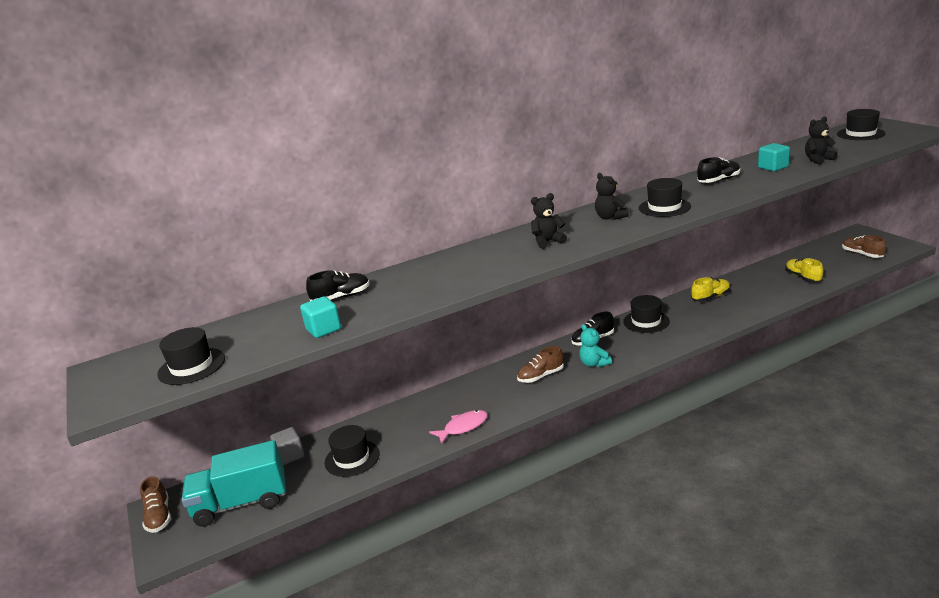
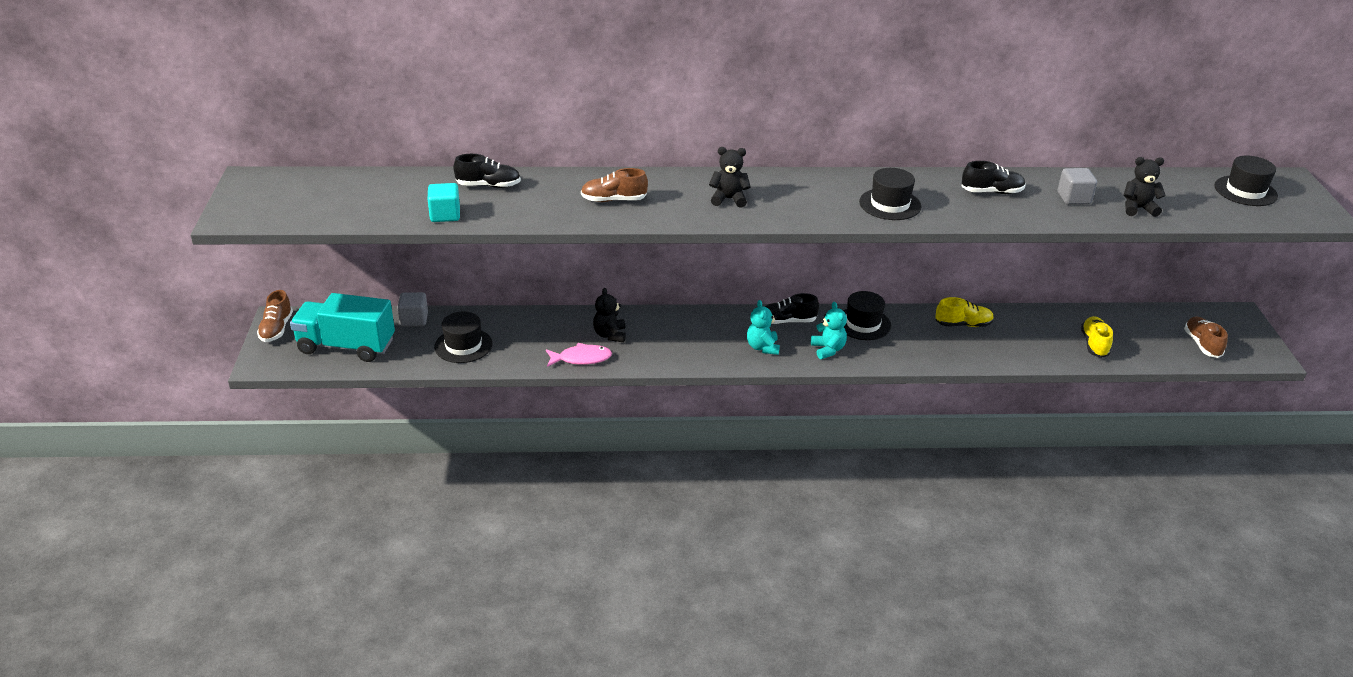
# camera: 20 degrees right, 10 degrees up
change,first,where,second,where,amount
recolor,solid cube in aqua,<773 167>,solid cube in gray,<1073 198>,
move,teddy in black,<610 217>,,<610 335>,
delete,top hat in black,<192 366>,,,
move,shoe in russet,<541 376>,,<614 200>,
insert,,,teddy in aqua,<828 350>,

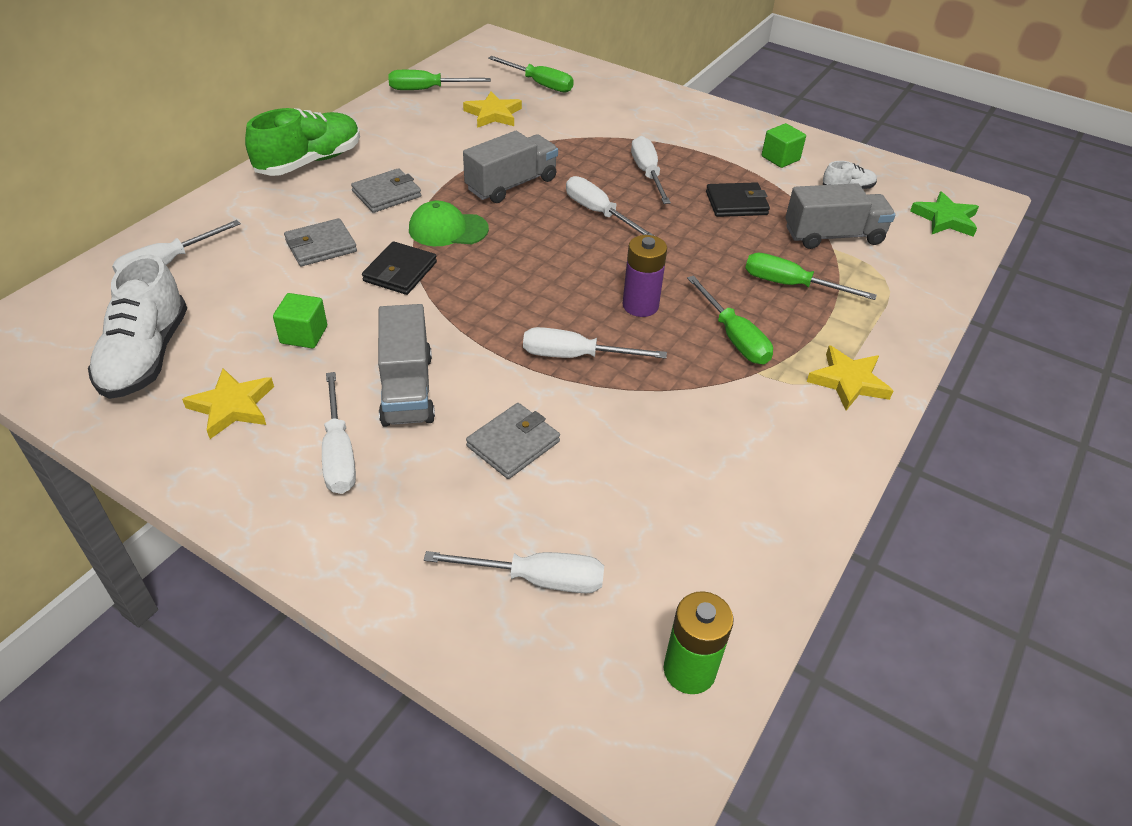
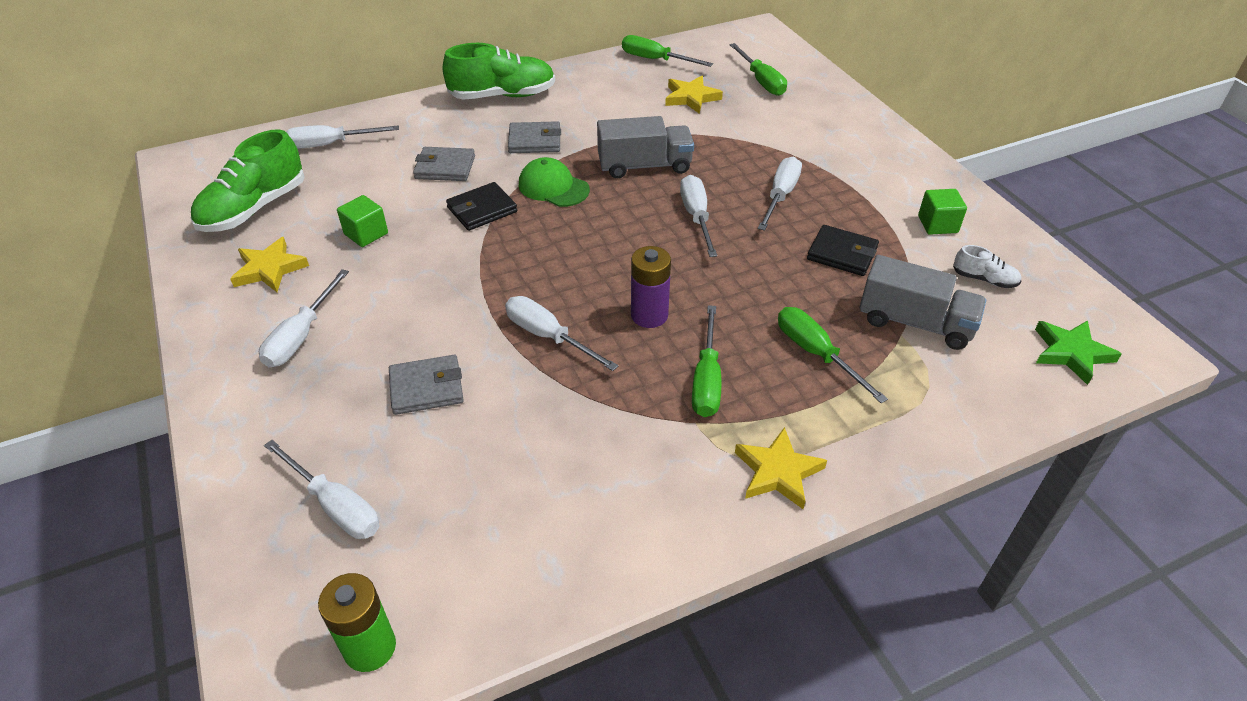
# camera: 35 degrees right, 0 degrees up
change,first,where,second,where,amount
recolor,shoe in pure white,<146 356>,shoe in leaf-green,<254 208>,
delete,toy truck in gray,<407 389>,,,

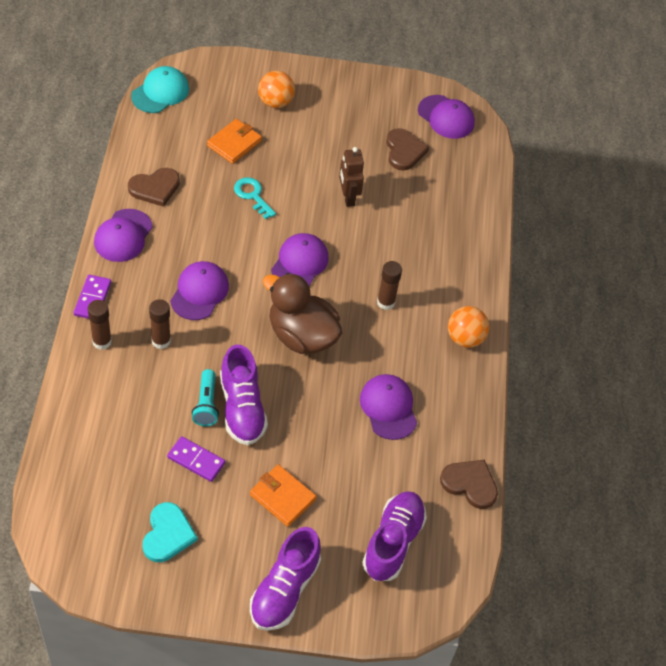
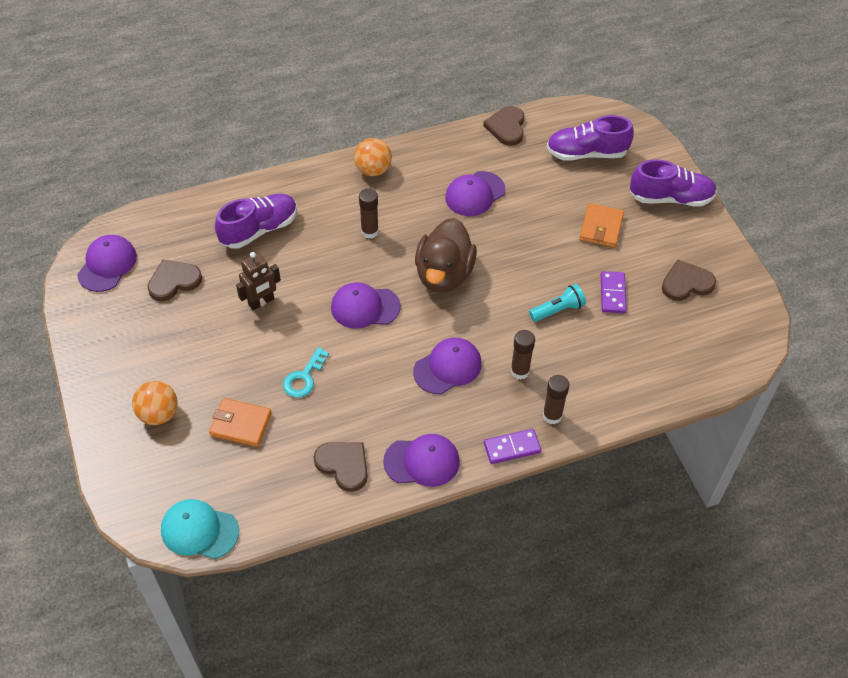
# camera: 110 degrees left, 0 degrees up
change,first,where,second,where,amount
rotate,cap in royal purple,<199 292>,,<447 367>,150 degrees clockwise
move,shoe in royal purple,<242 408>,,<259 229>,
recolor,heart shape in aqua,<167 534>,heart shape in russet,<686 283>,

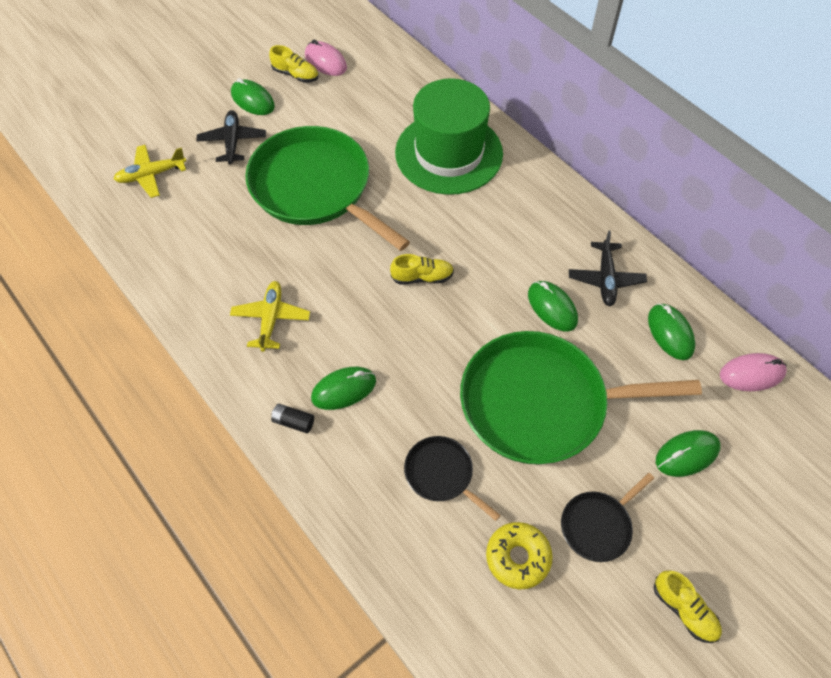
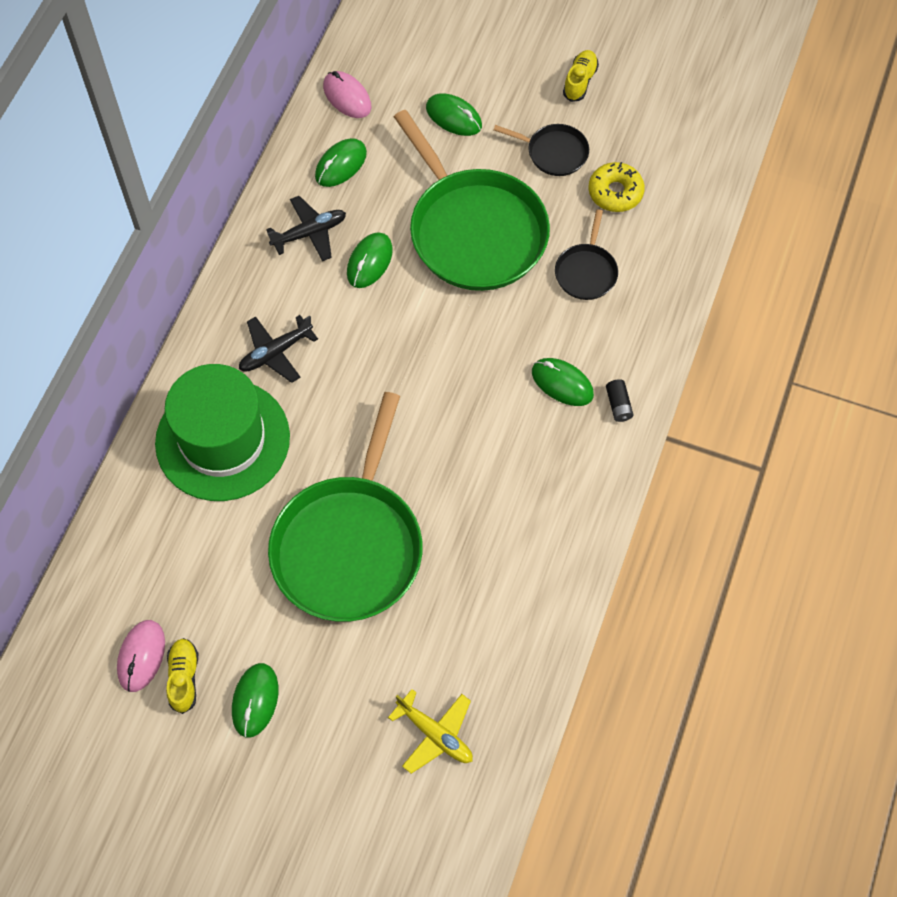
# camera: 120 degrees left, 5 degrees up
change,first,where,second,where,amount
move,aeroplane in black,<232 142>,,<275 352>,
delete,shoe in yellow,<422 277>,,,
delete,aeroplane in yellow,<271 319>,,,

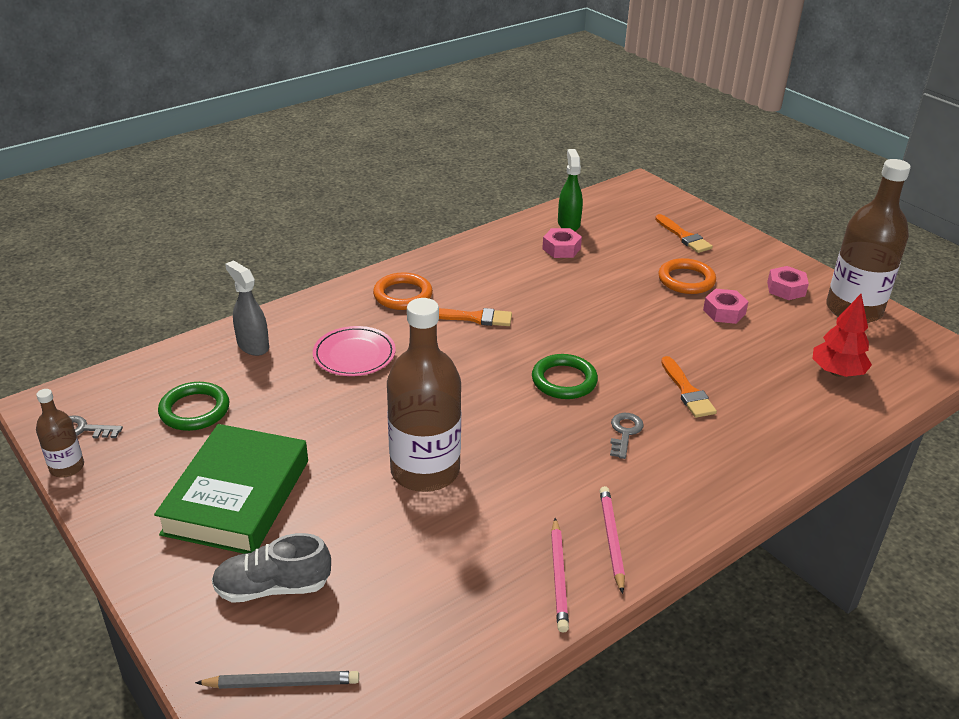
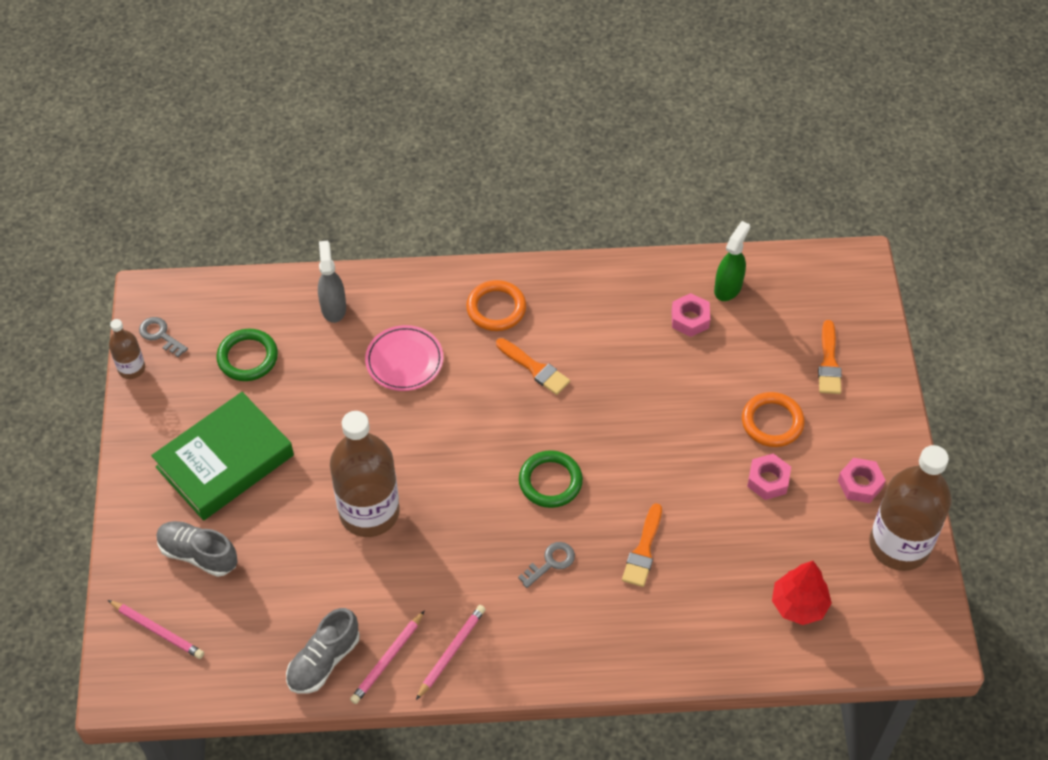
# camera: 35 degrees right, 20 degrees up
change,first,where,second,where,amount
recolor,pencil in gray,<282 683>,pencil in pink,<157 631>,
insert,,,shoe in gray,<324 661>,

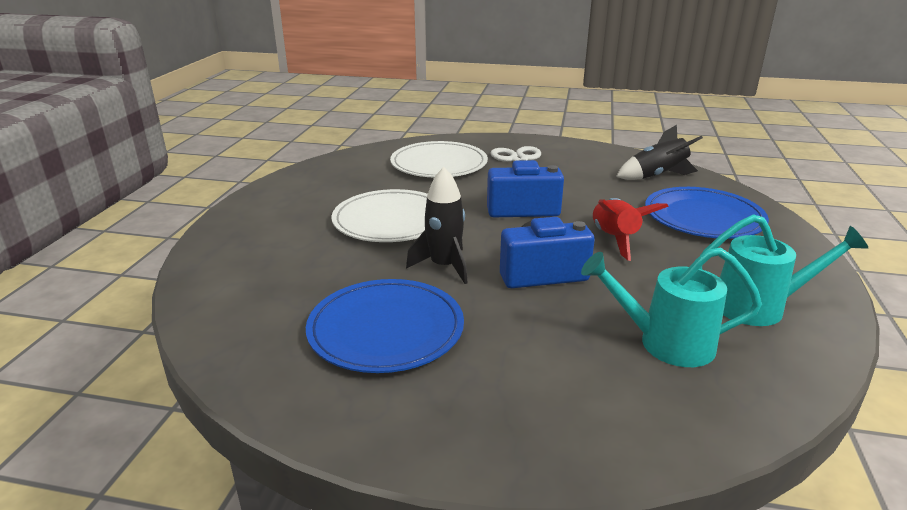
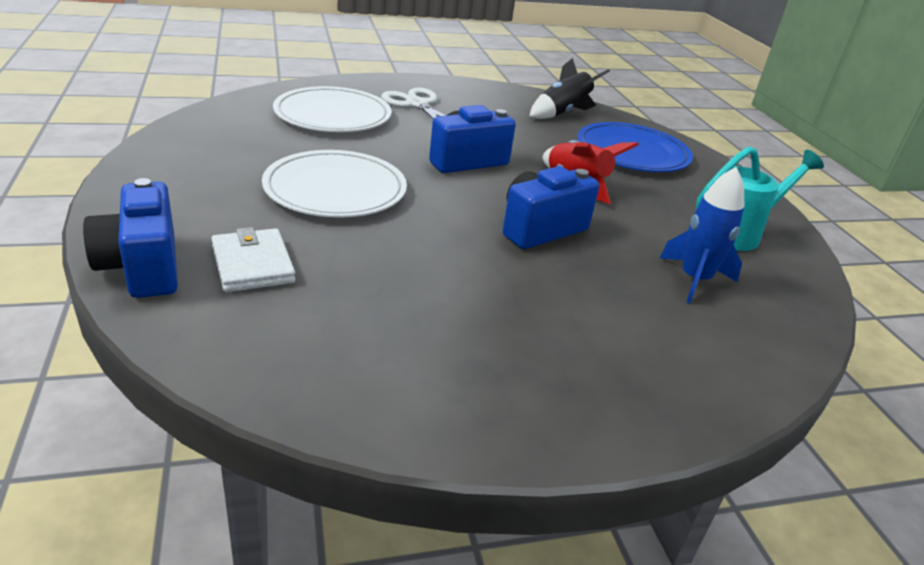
# camera: 30 degrees left, 5 degrees up
change,first,where,second,where,amount
delete,spaceship in black,<444 266>,,,
replace,watering can in aqua,<665 343>,spaceship in cobalt,<694 280>,
delete,flat dish in cobalt,<386 329>,,,
insert,,,camera in cobalt,<142 267>,
insert,,,billfold in pure white,<253 264>,

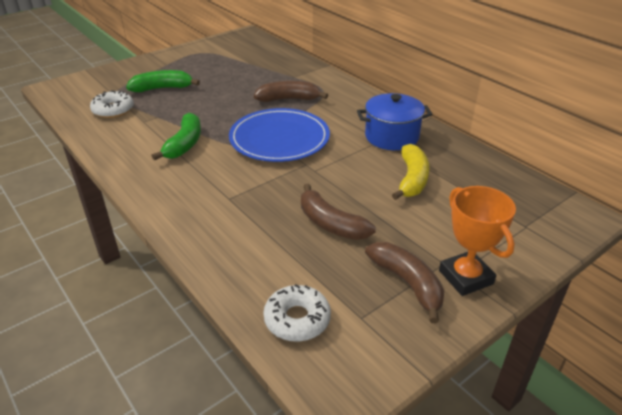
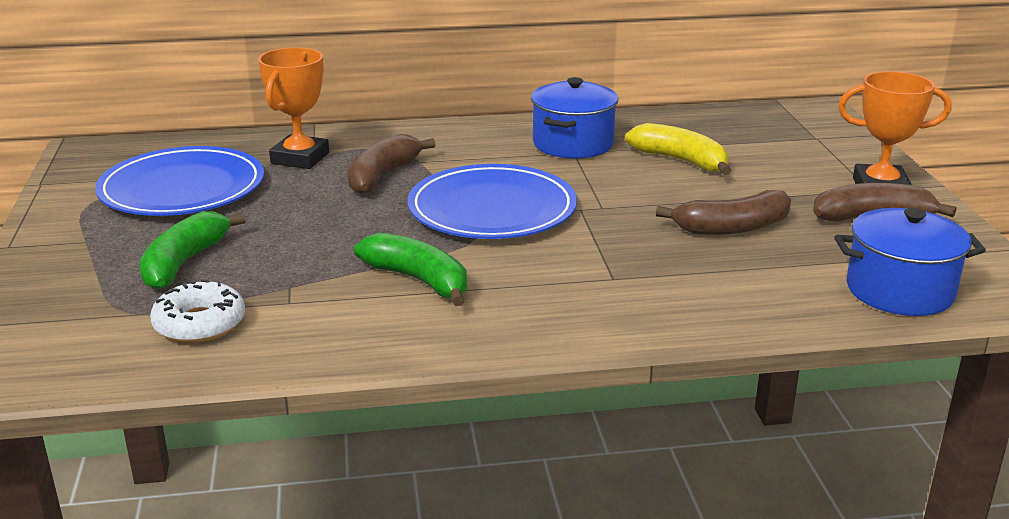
# camera: 60 degrees left, 10 degrees down
change,first,where,second,where,amount
replace,doughnut in pure white,<297 319>,pot in cobalt,<899 291>,
insert,,,trophy in orange-coloured,<300 158>,
insert,,,flat dish in cobalt,<182 188>,

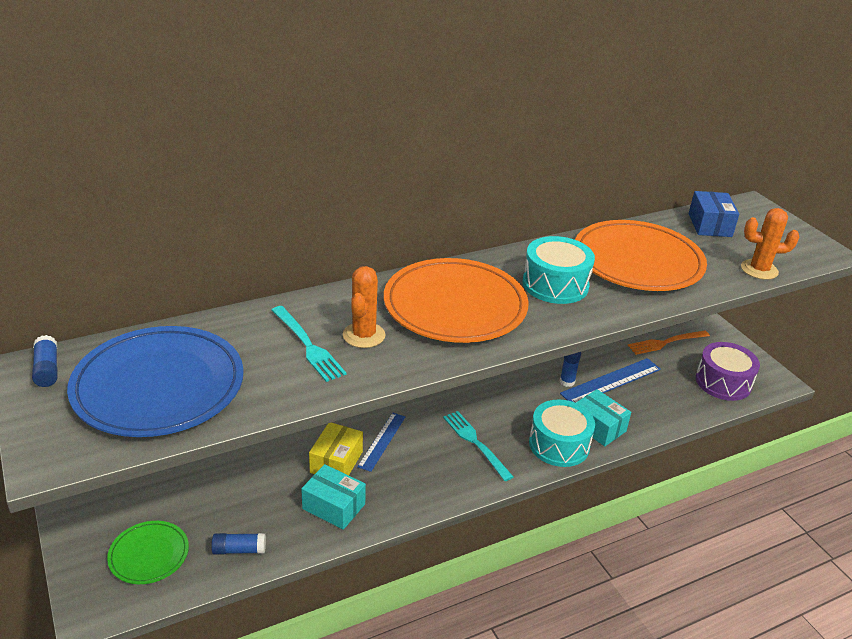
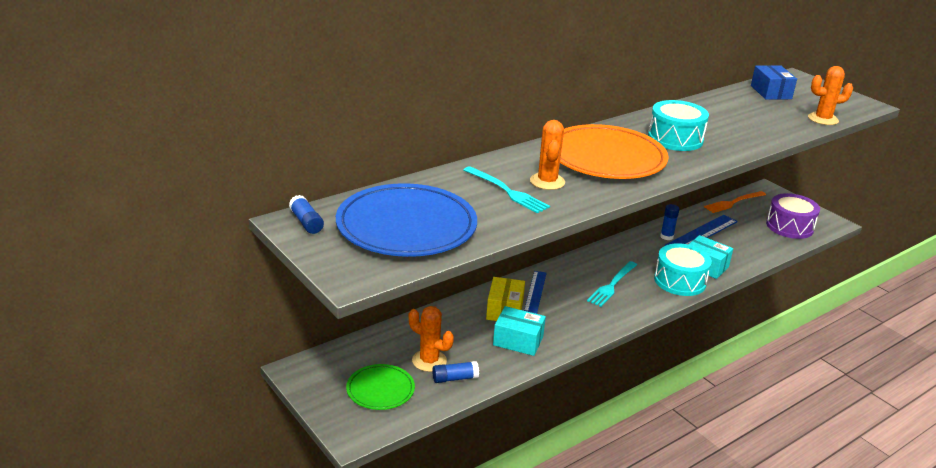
# camera: 10 degrees left, 5 degrees down
change,first,where,second,where,amount
delete,flat dish in orange-coloured,<637 261>,,,
rotate,fork in aqua,<475 442>,,<612 285>,105 degrees counterclockwise
insert,,,prickly plant in orange-coloured,<429 361>,

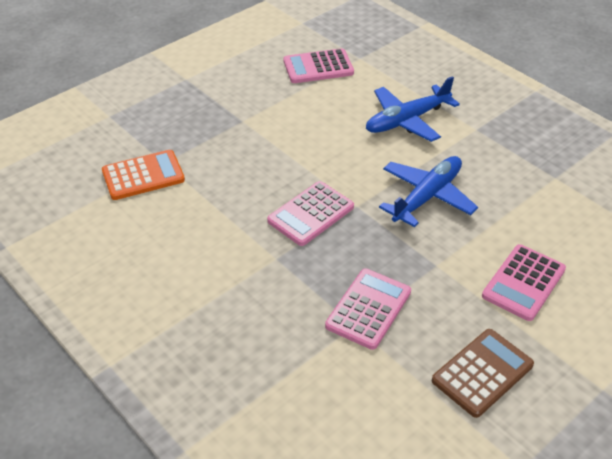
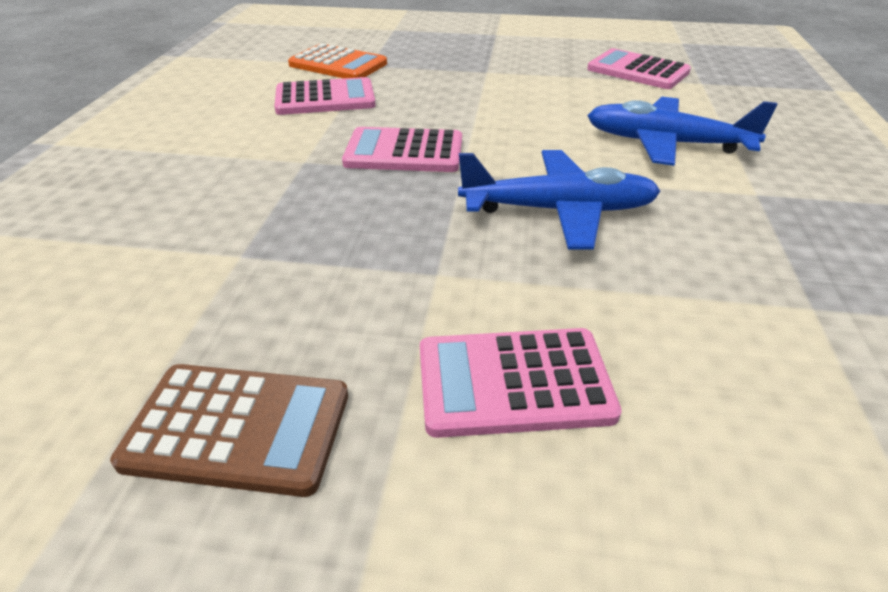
# camera: 50 degrees right, 5 degrees down
change,first,where,second,where,amount
move,calculator in pink,<368 309>,,<325 98>,

